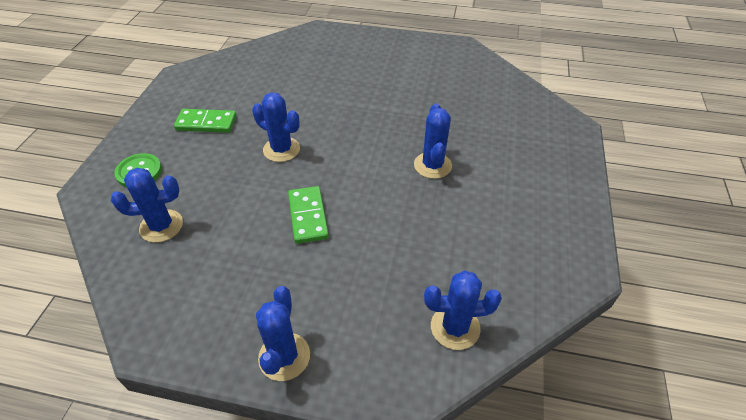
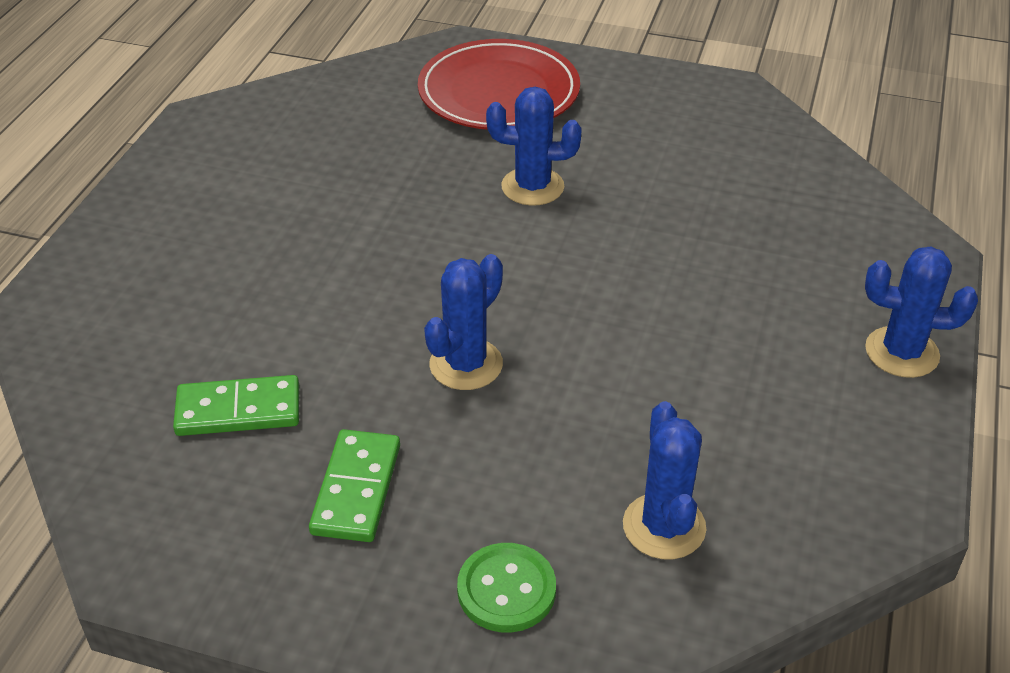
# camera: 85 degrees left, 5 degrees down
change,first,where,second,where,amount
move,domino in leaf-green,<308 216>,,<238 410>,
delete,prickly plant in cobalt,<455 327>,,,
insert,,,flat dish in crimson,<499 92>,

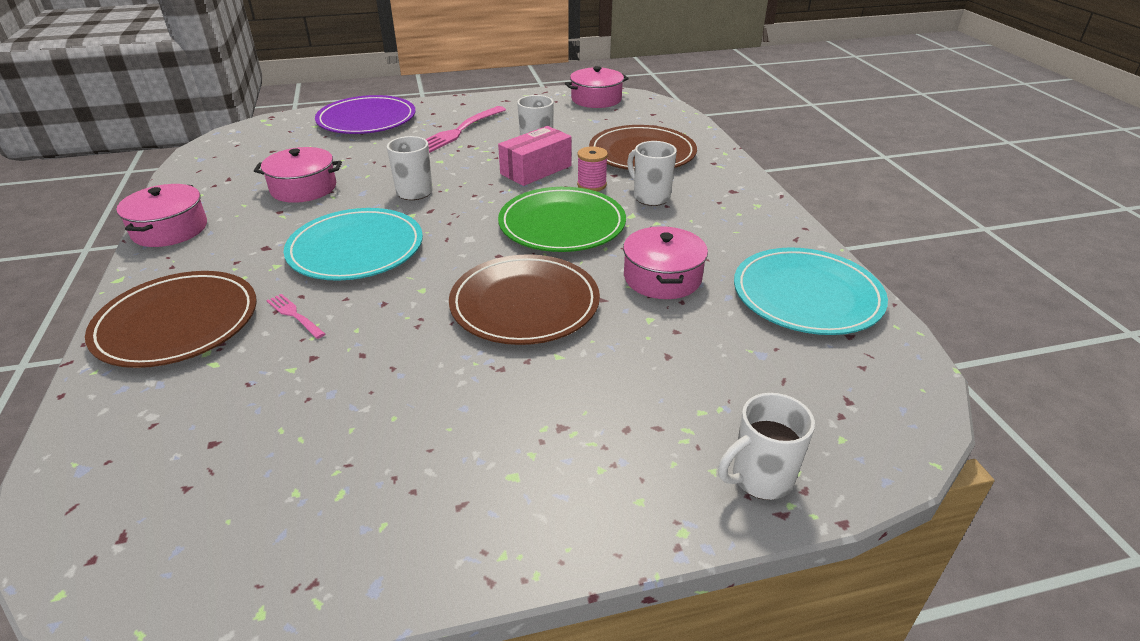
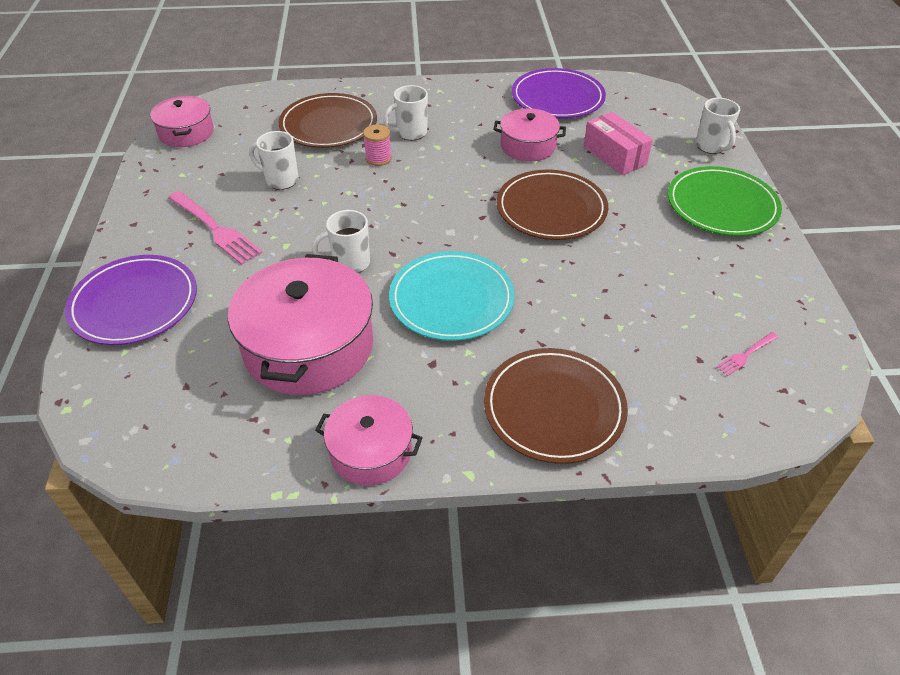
# camera: 80 degrees left, 10 degrees up
change,first,where,second,where,amount
move,box in pink,<536 170>,,<614 155>,
resize,pot in pink,<303 188>,,<308 346>,x1.78
move,flat dish in leaf-green,<562 224>,,<722 205>,
recolor,flat dish in aqua,<807 296>,flat dish in royal purple,<557 98>,
move,fork in pink,<294 315>,,<746 355>,

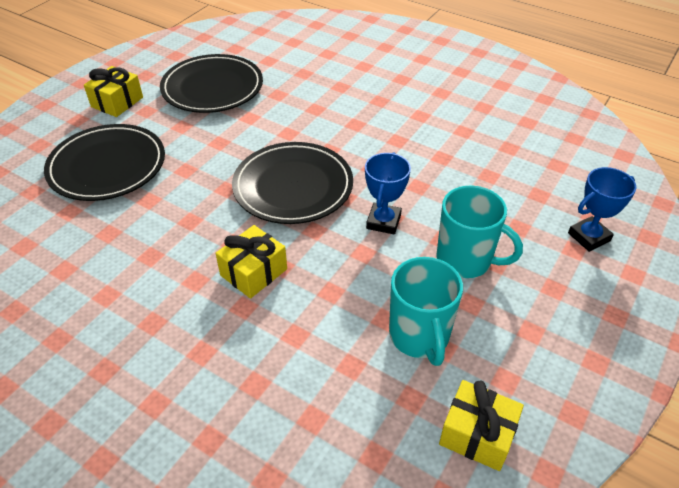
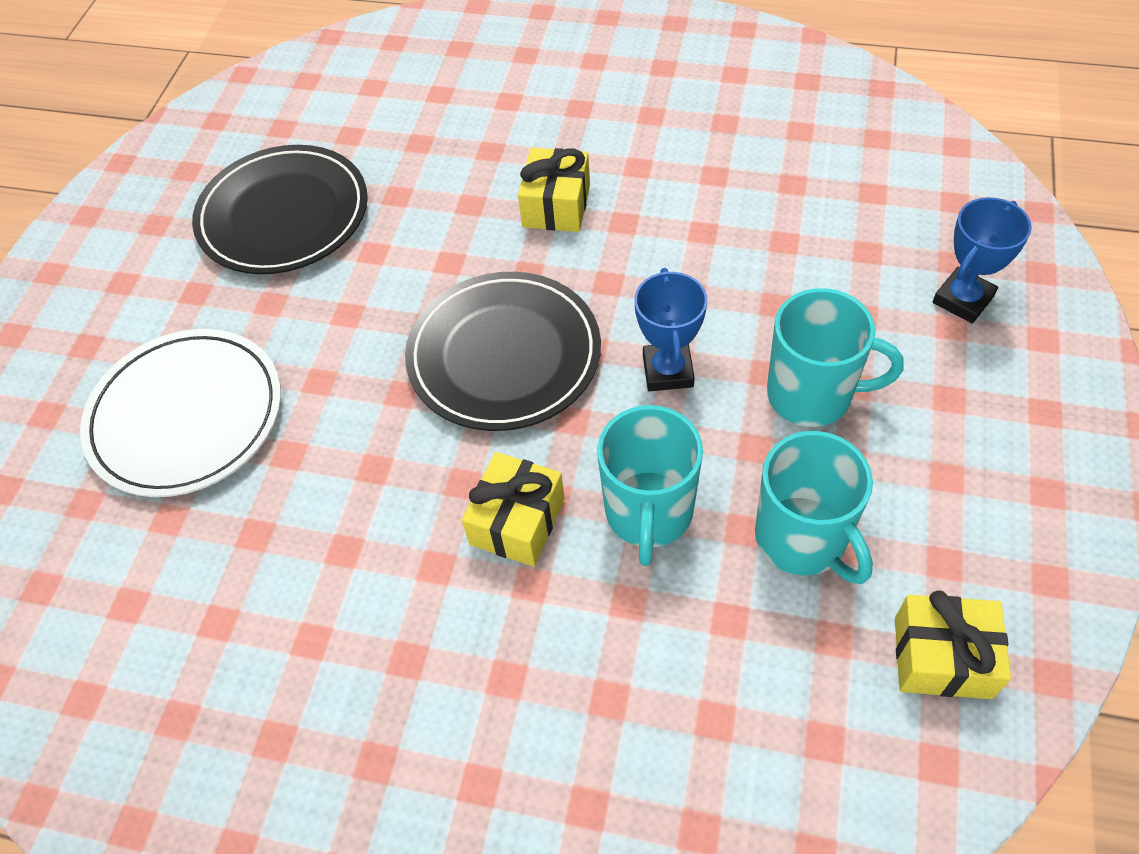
# camera: 15 degrees left, 10 degrees up
change,first,where,second,where,amount
move,gift in yellow,<117 102>,,<556 206>,
recolor,flat dish in black,<107 166>,flat dish in pure white,<186 416>,
insert,,,tea mug in aqua,<648 513>,

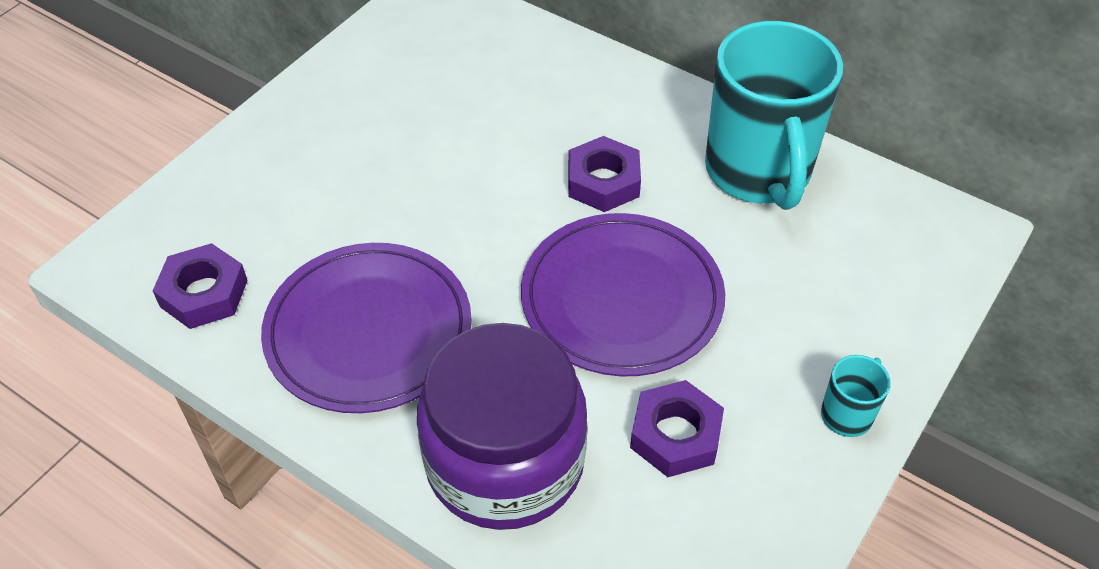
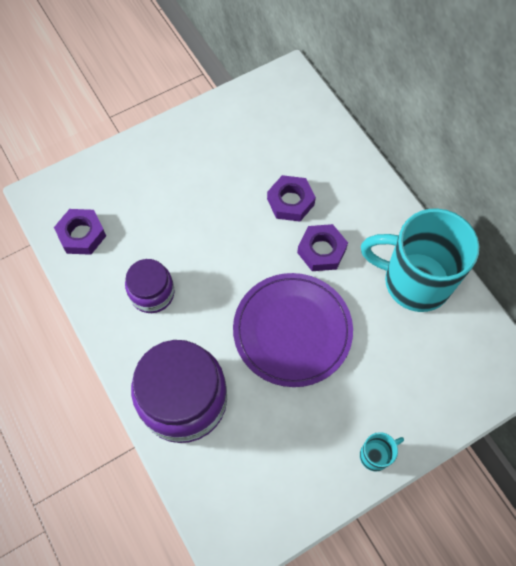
# camera: 25 degrees right, 15 degrees up
change,first,where,second,where,amount
rotate,tea mug in aqua,<758 172>,,<414 281>,90 degrees clockwise
replace,flat dish in royal purple,<368 331>,jar in royal purple,<152 293>,
move,nut in royal purple,<675 435>,,<290 201>,

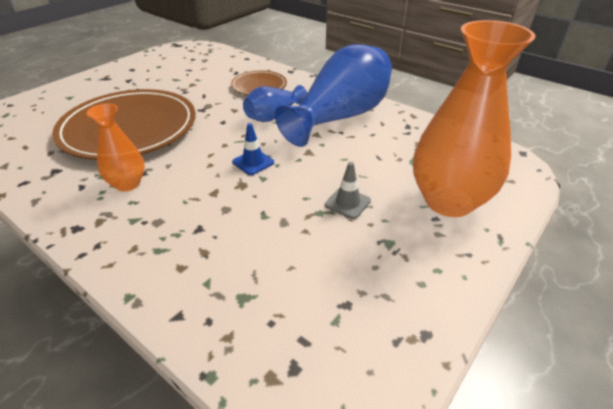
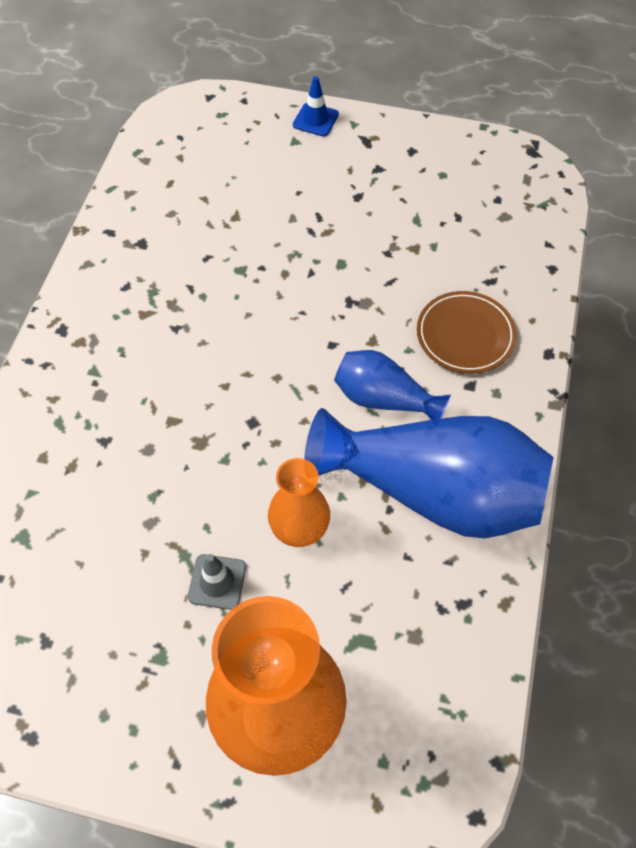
# camera: 65 degrees right, 20 degrees up
change,first,where,second,where,amount
delete,flat dish in russet,<129 128>,,,
move,tall vase in orange-coloured,<127 184>,,<299 528>,
move,safety cone in cobalt,<253 162>,,<315 120>,

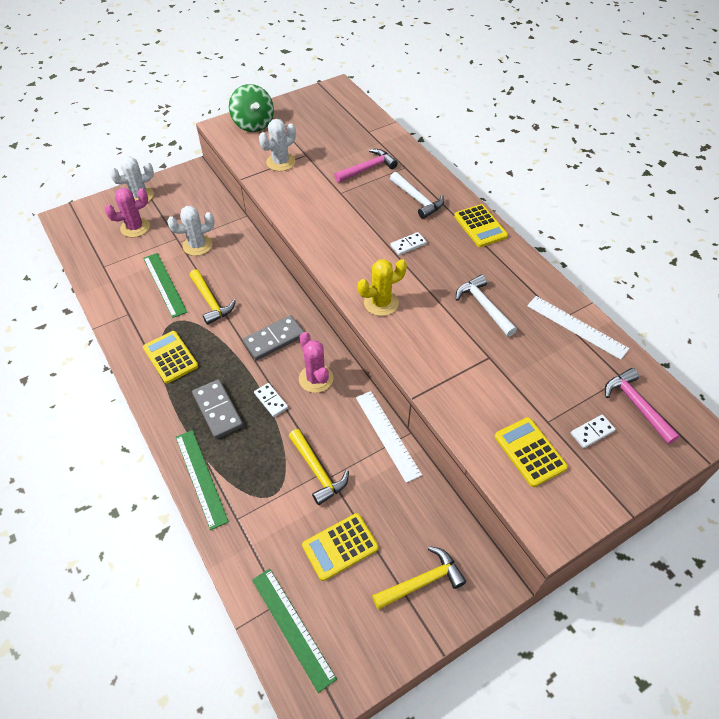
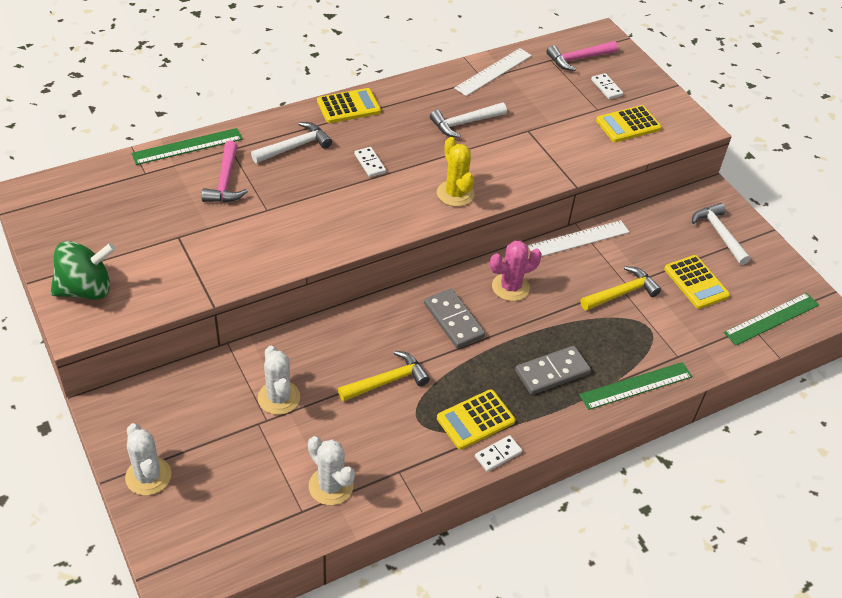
# camera: 90 degrees left, 5 degrees down
change,first,where,second,where,amount
move,prickly plant in pure white,<280 162>,,<331 486>,
rotate,hammer in pink,<367 169>,,<225 181>,150 degrees counterclockwise
delete,prickly plant in pink,<135 227>,,,
move,straightedge in leaf-green,<164 284>,,<187 146>,
move,domino in pure white,<271 401>,,<498 455>,
recolor,hammer in yellow,<422 582>,hammer in pure white,<719 234>,

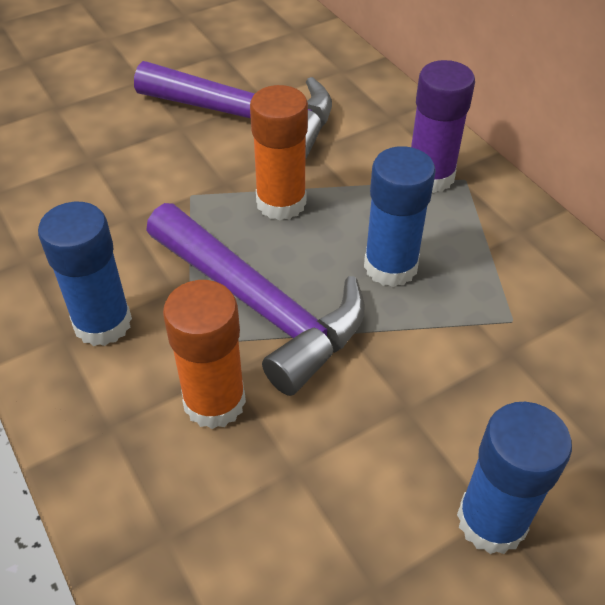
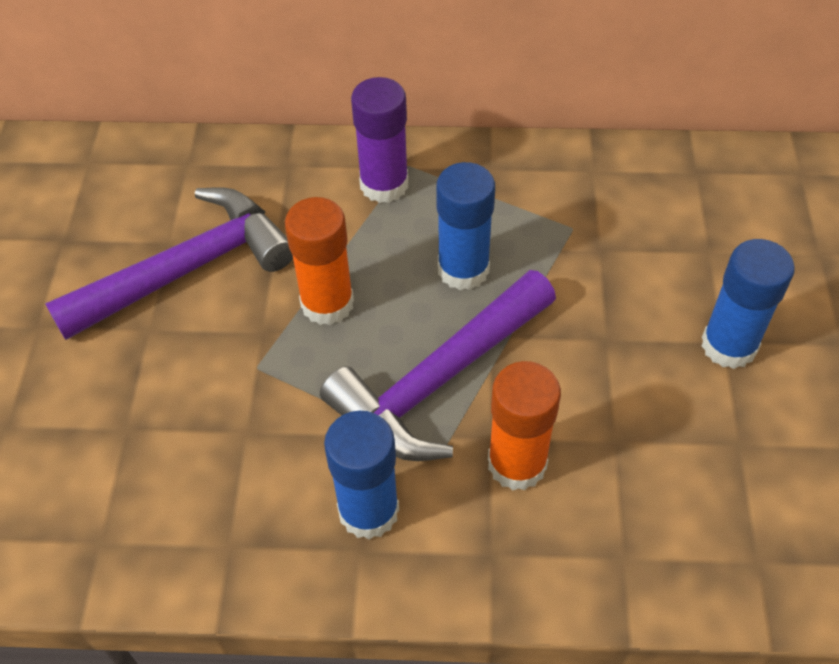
# camera: 55 degrees left, 5 degrees up
change,first,where,second,where,amount
rotate,hammer in royal purple,<260 306>,,<438 381>,150 degrees clockwise

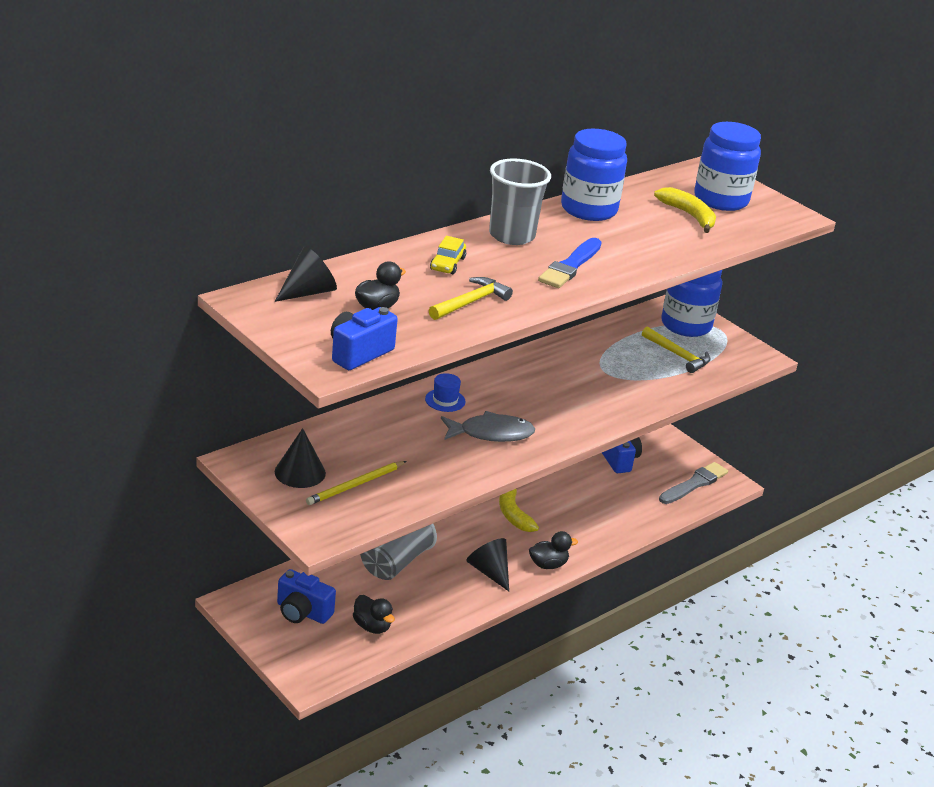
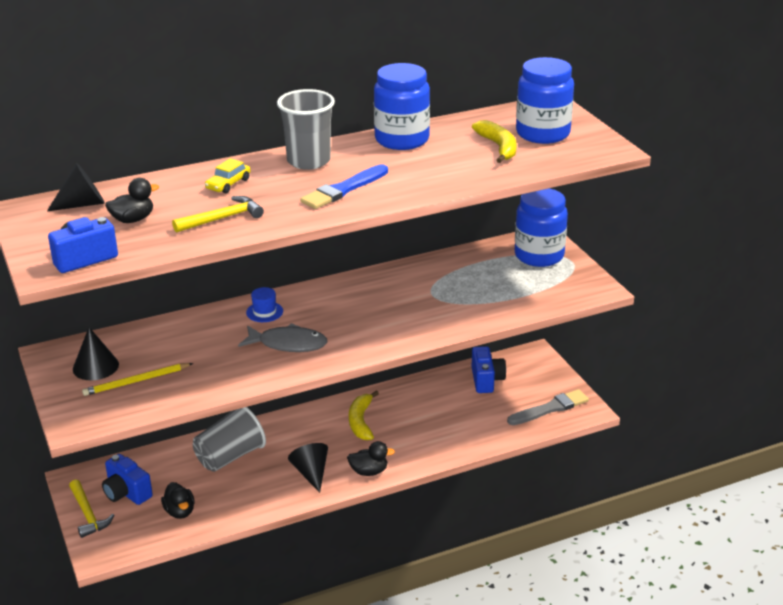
# camera: 20 degrees right, 0 degrees up
change,first,where,second,where,amount
move,hammer in yellow,<678 355>,,<88 514>,

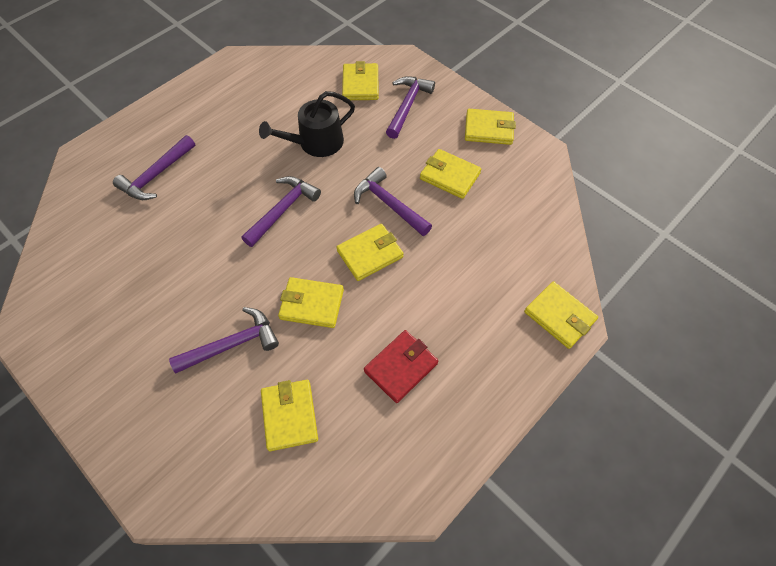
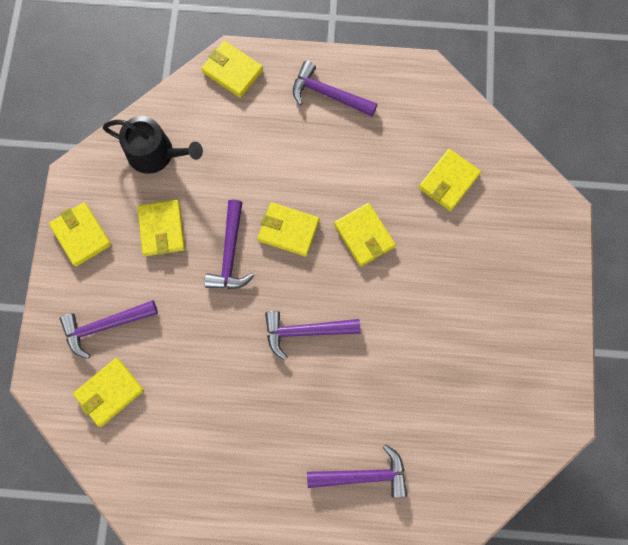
# camera: 130 degrees left, 15 degrees up
change,first,where,second,where,amount
move,watering can in black,<316 143>,,<156 153>,
rotate,billfold in yellow,<559 316>,,<232 71>,60 degrees counterclockwise
move,hammer in royal purple,<232 344>,,<328 94>,
delete,billfold in crimson,<401 367>,,,

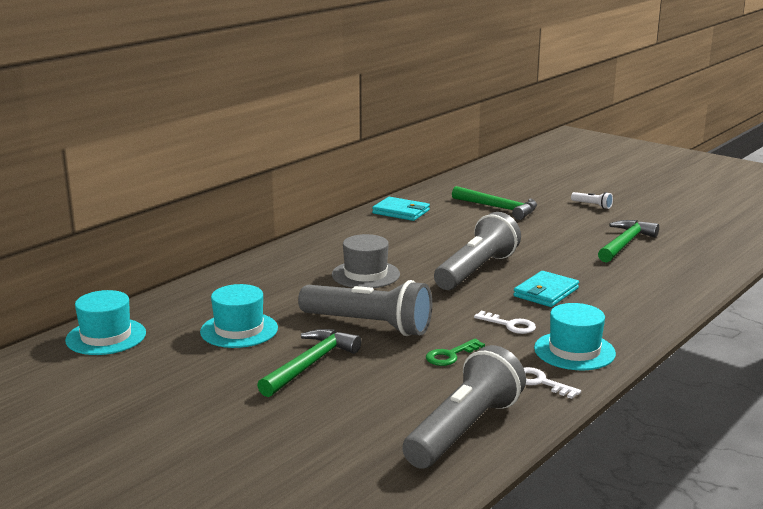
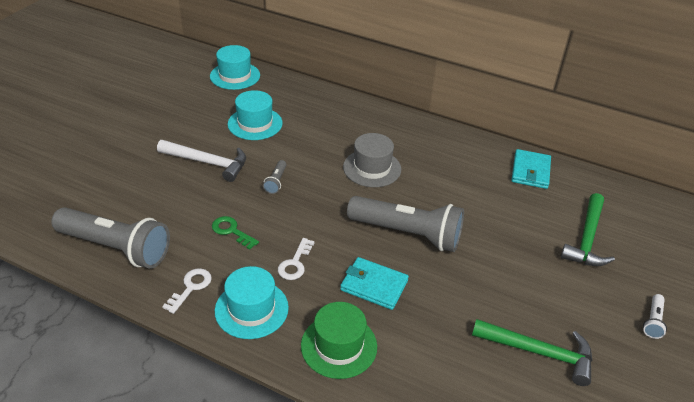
# camera: 75 degrees right, 20 degrees up
change,first,where,second,where,amount
resize,flashlight in gray,<369 325>,,<276 182>,x0.41
recolor,hammer in leaf-green,<310 364>,hammer in pure white,<208 162>,
insert,,,top hat in leaf-green,<339 346>,

